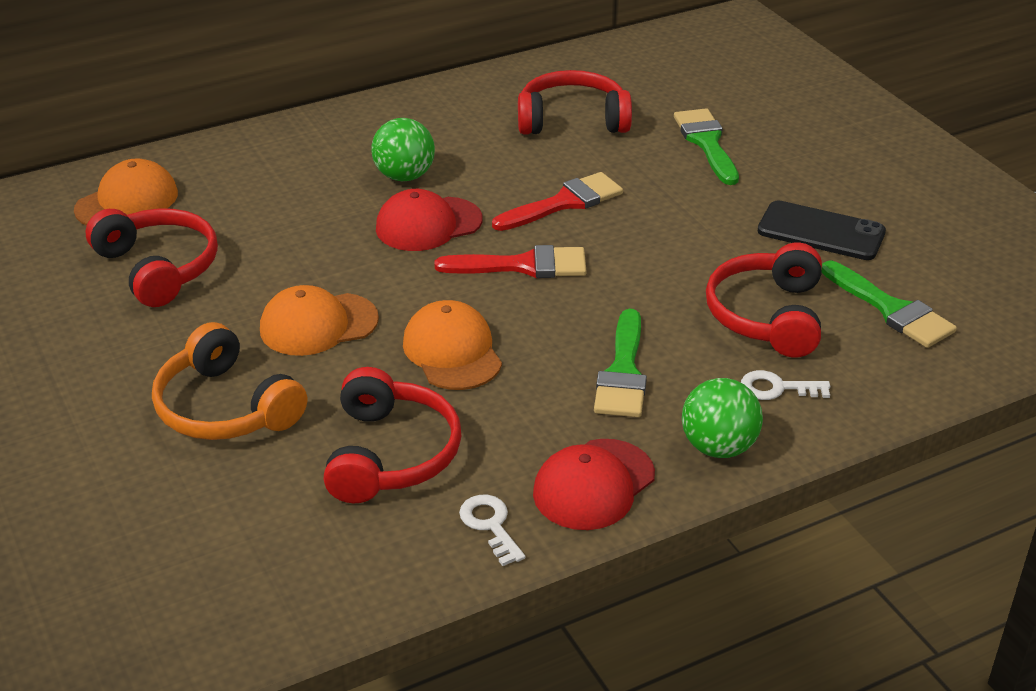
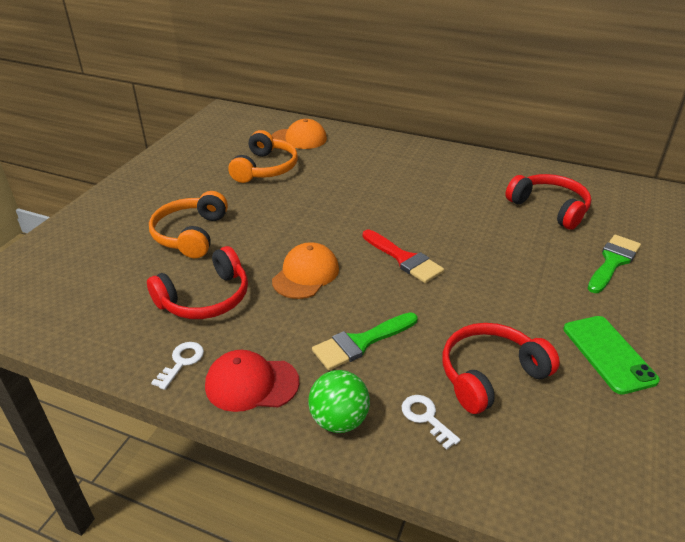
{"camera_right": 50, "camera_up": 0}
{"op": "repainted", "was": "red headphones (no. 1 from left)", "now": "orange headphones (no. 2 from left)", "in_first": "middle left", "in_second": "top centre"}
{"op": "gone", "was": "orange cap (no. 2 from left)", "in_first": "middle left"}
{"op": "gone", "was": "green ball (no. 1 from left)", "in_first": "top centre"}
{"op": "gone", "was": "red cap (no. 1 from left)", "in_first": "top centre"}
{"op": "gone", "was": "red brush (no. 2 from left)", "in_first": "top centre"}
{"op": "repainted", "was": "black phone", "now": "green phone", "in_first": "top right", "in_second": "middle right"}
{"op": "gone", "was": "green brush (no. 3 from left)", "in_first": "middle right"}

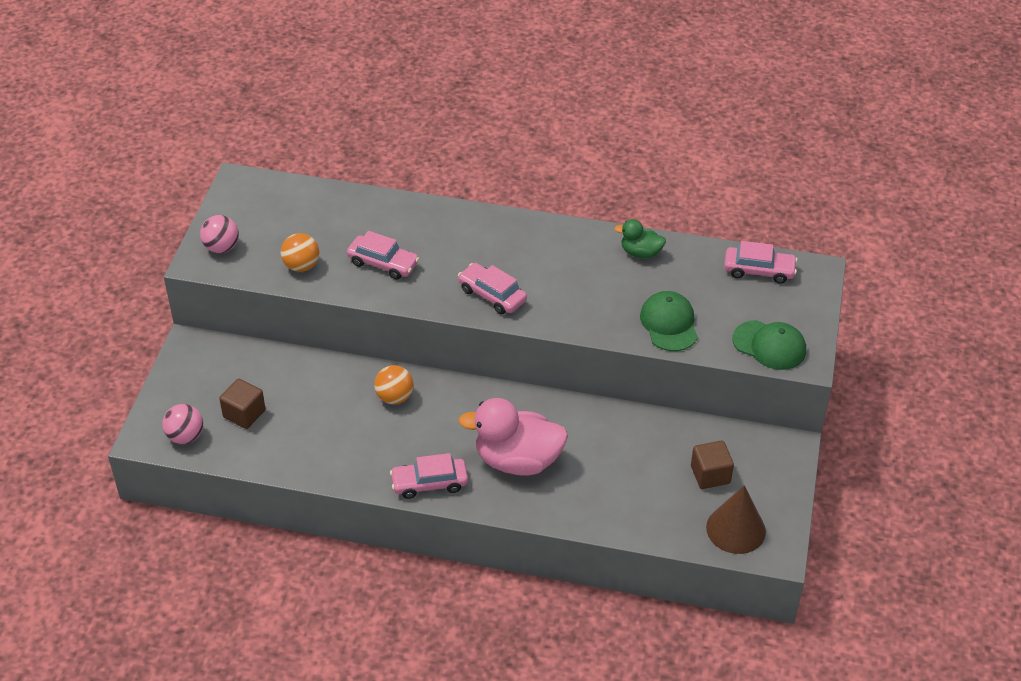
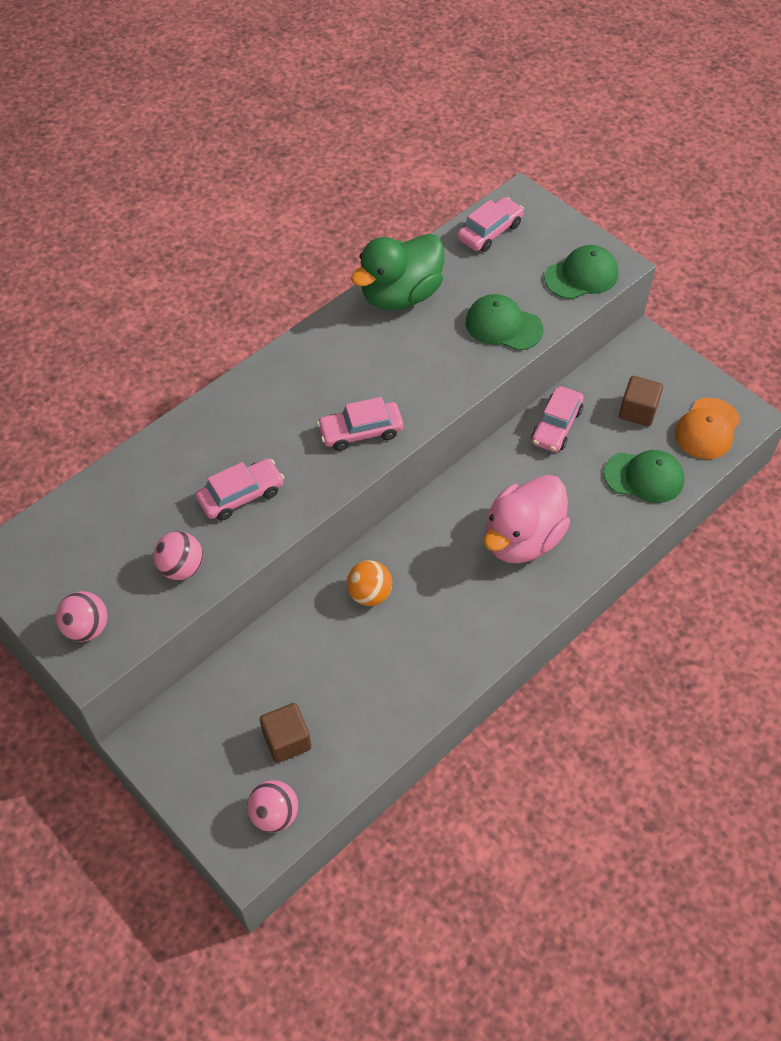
{"camera_right": -55, "camera_up": 10}
{"op": "repainted", "was": "orange ball (no. 1 from left)", "now": "pink ball (no. 2 from left)", "in_first": "middle left", "in_second": "middle left"}
{"op": "shifted", "was": "pink car (no. 2 from left in the first image)", "now": "pink car (no. 4 from left)", "in_first": "bottom centre", "in_second": "middle right"}
{"op": "scaled", "was": "green duck", "in_first": "centre", "in_second": "top centre", "ratio": 1.94}
{"op": "swapped", "was": "brown cone", "now": "orange cap", "in_first": "bottom right", "in_second": "middle right"}
{"op": "new", "now": "green cap (no. 3 from left)", "in_second": "middle right"}

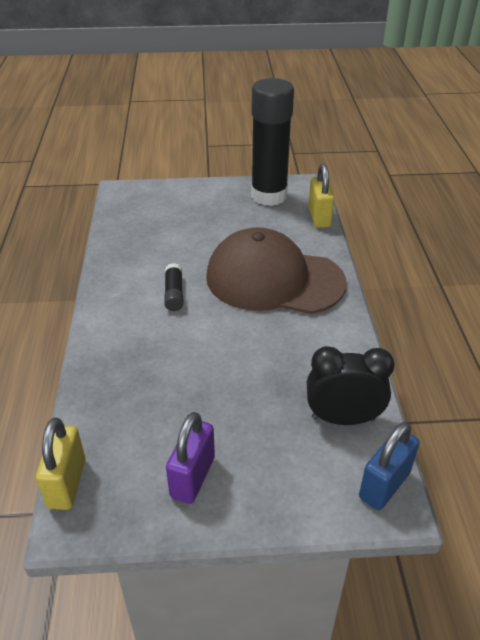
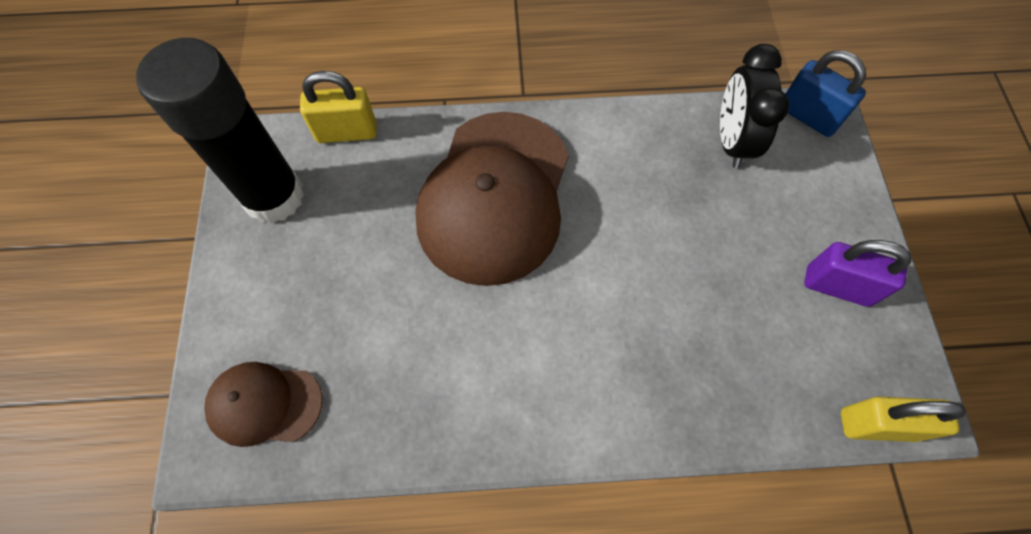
{"camera_right": -90, "camera_up": 25}
{"op": "gone", "was": "black glue stick (no. 1 from left)", "in_first": "centre"}
{"op": "new", "now": "brown cap (no. 1 from left)", "in_second": "bottom left"}

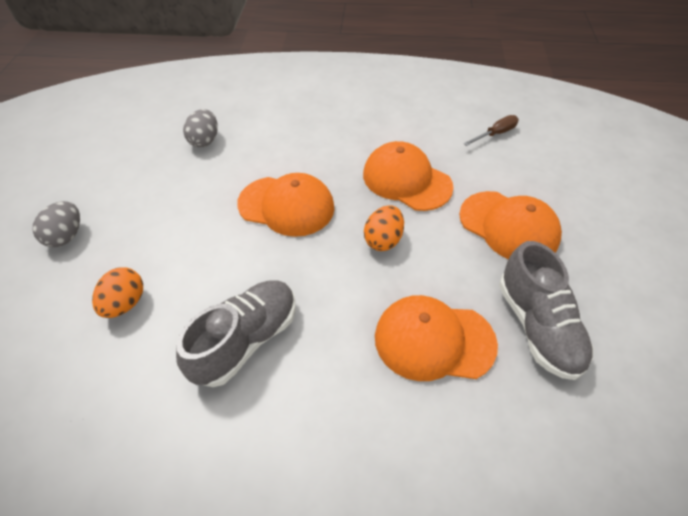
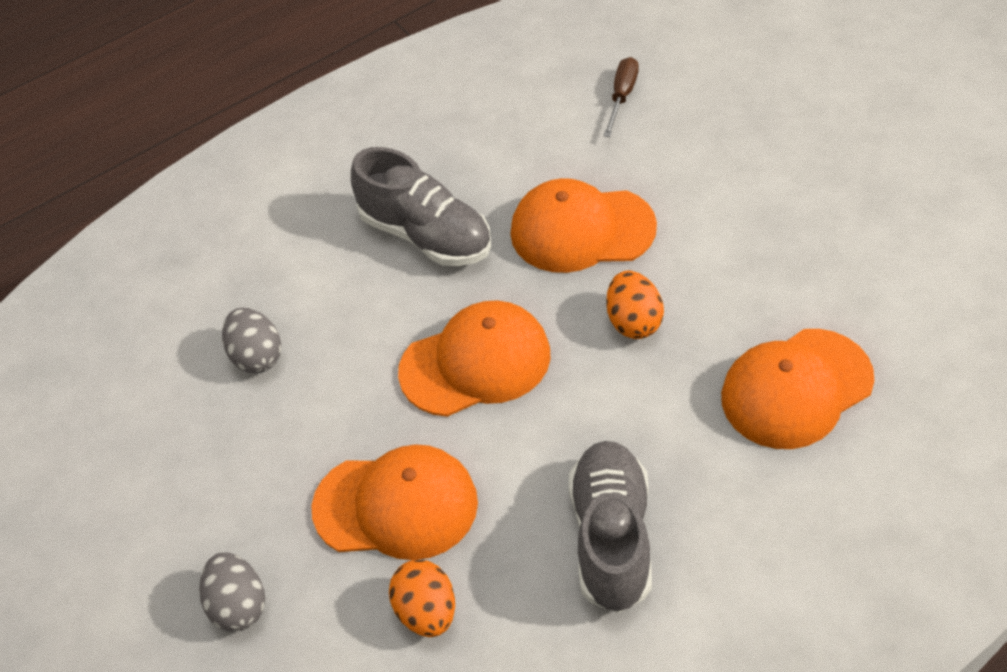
{"camera_right": -35, "camera_up": 0}
{"op": "shifted", "was": "orange cap (no. 4 from left in the first image)", "now": "orange cap (no. 1 from left)", "in_first": "middle right", "in_second": "bottom centre"}
{"op": "shifted", "was": "grey shoe (no. 2 from left in the first image)", "now": "grey shoe (no. 1 from left)", "in_first": "middle right", "in_second": "top centre"}

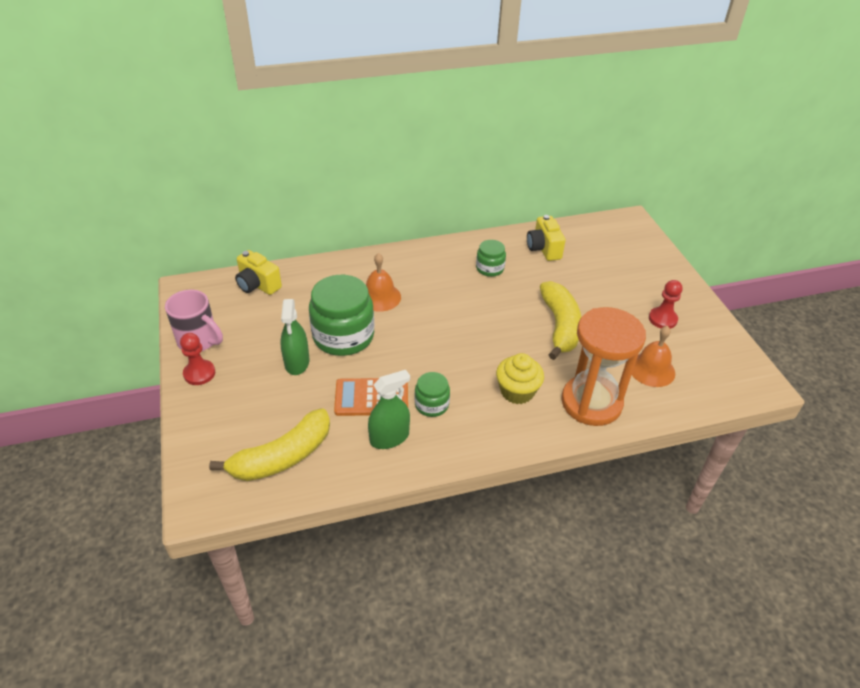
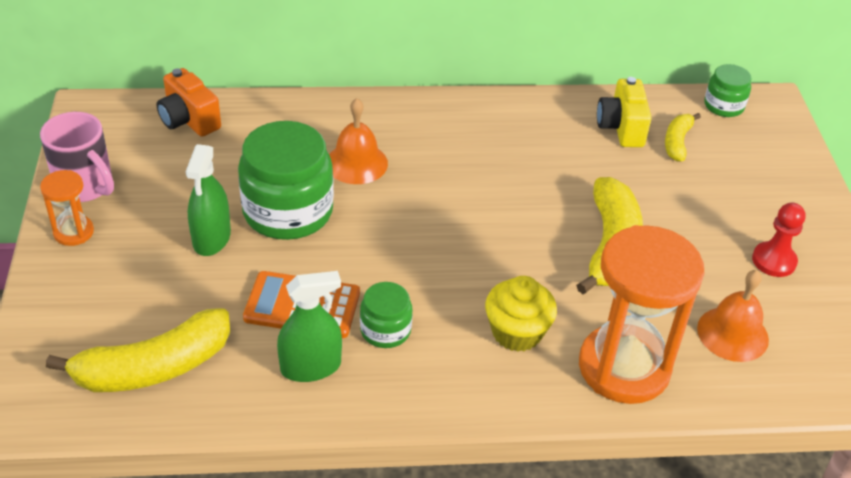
{"camera_right": 10, "camera_up": 0}
{"op": "swapped", "was": "red pawn (no. 1 from left)", "now": "orange hourglass (no. 1 from left)", "in_first": "middle left", "in_second": "middle left"}
{"op": "repainted", "was": "yellow camera (no. 1 from left)", "now": "orange camera", "in_first": "middle left", "in_second": "top left"}
{"op": "shifted", "was": "green jar (no. 3 from left)", "in_first": "centre", "in_second": "top right"}
{"op": "new", "now": "yellow banana (no. 3 from left)", "in_second": "top right"}

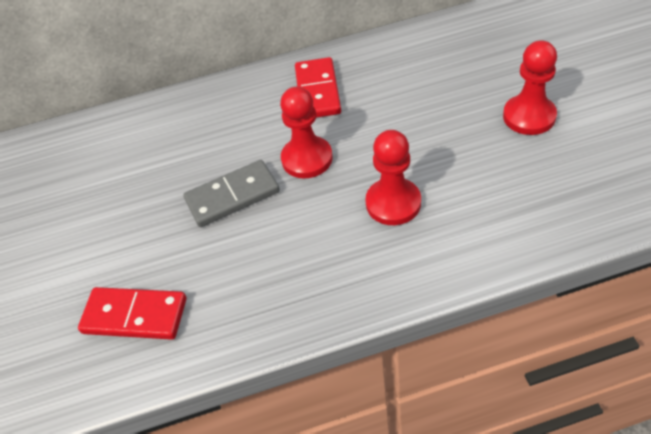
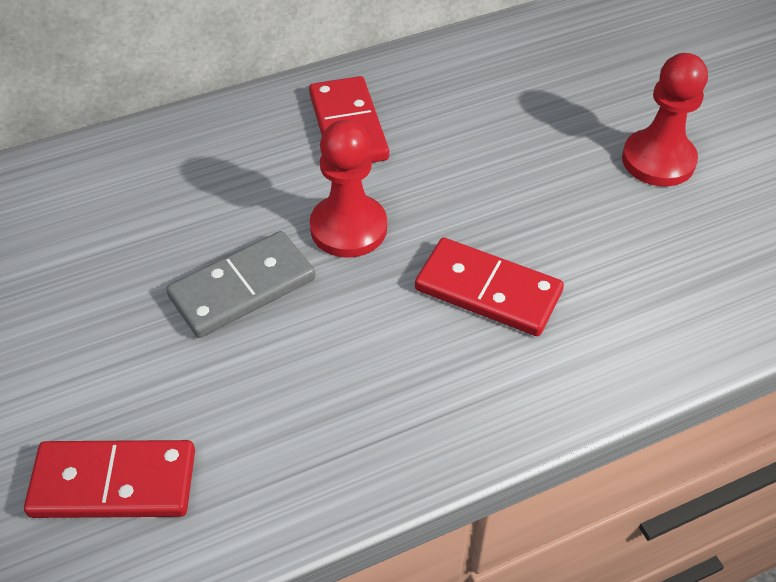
{"camera_right": -15, "camera_up": 0}
{"op": "swapped", "was": "red pawn (no. 2 from left)", "now": "red domino (no. 3 from left)", "in_first": "centre", "in_second": "centre"}

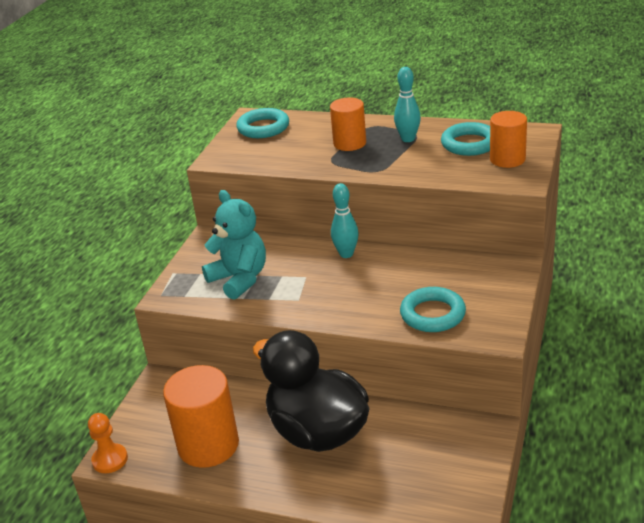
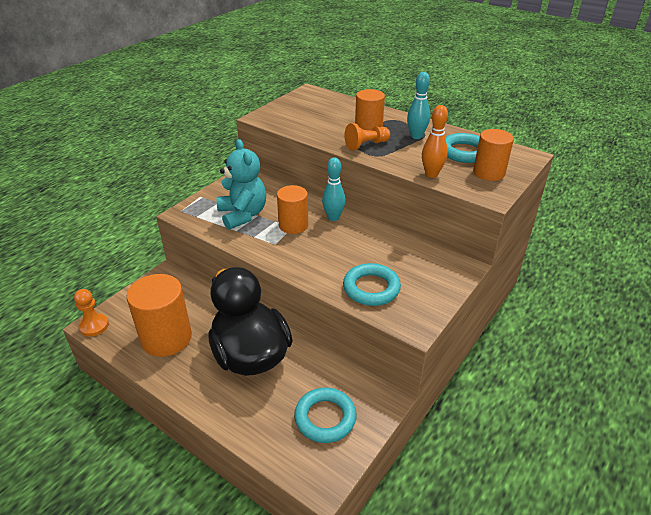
{"camera_right": 15, "camera_up": 5}
{"op": "shifted", "was": "turquoise ring (no. 1 from left)", "in_first": "top centre", "in_second": "bottom centre"}
{"op": "new", "now": "orange cylinder (no. 2 from left)", "in_second": "centre"}
{"op": "new", "now": "orange pawn (no. 2 from left)", "in_second": "top centre"}
{"op": "new", "now": "orange bowling pin", "in_second": "top right"}

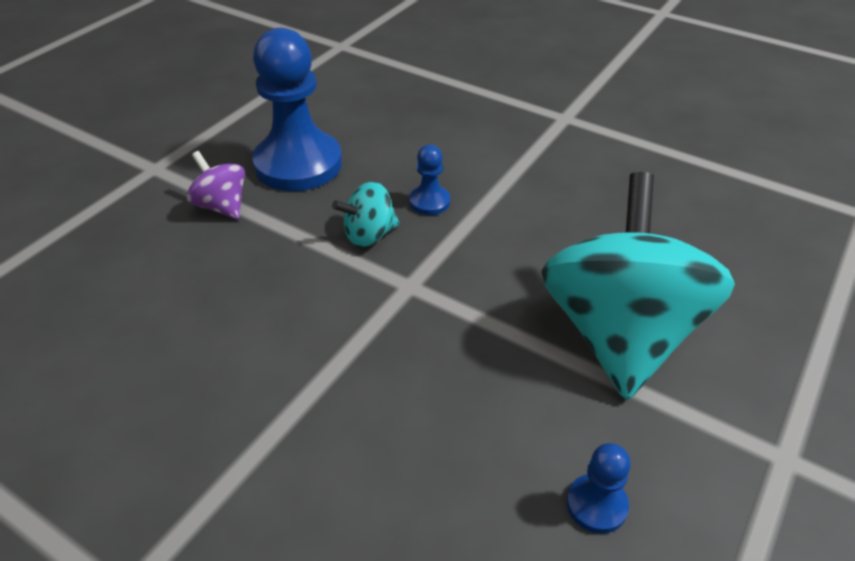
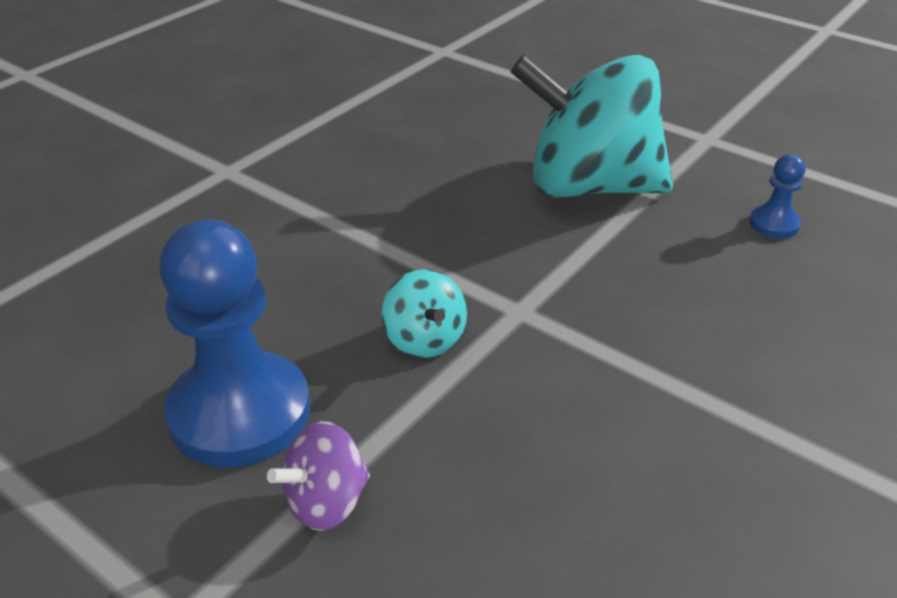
{"camera_right": -85, "camera_up": -5}
{"op": "gone", "was": "blue pawn (no. 2 from left)", "in_first": "top centre"}

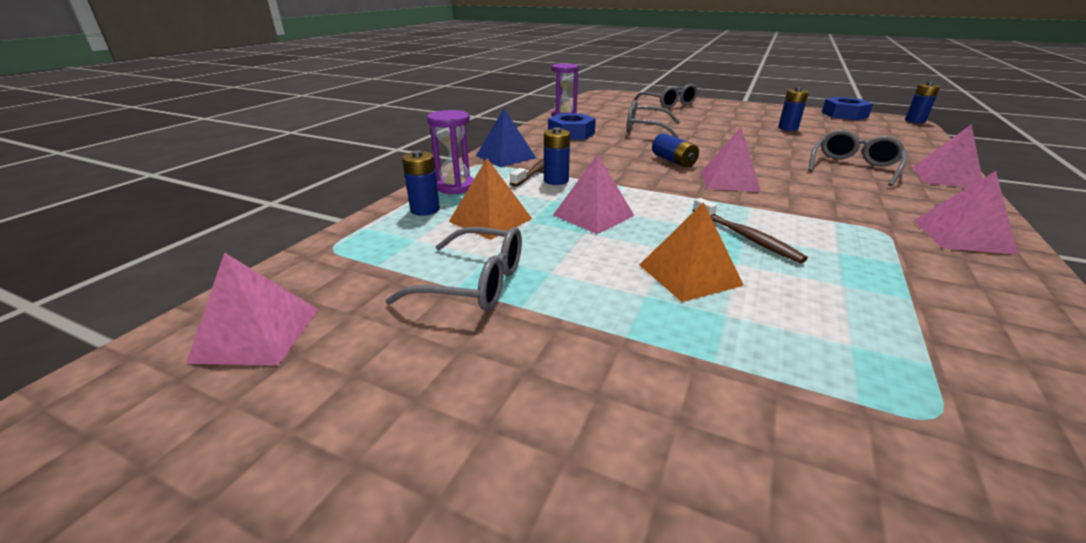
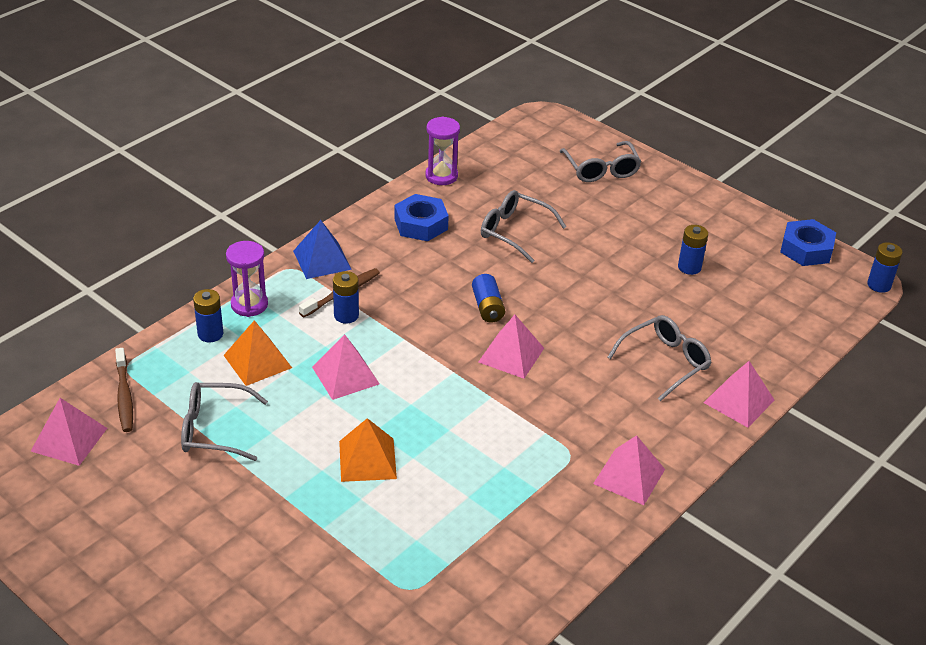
{"camera_right": 15, "camera_up": 10}
{"op": "rotated", "was": "grey glasses (no. 1 from left)", "in_first": "centre", "in_second": "middle left", "clockwise": 150}
{"op": "shifted", "was": "brown toothbrush (no. 2 from left in the first image)", "now": "brown toothbrush (no. 1 from left)", "in_first": "middle right", "in_second": "middle left"}

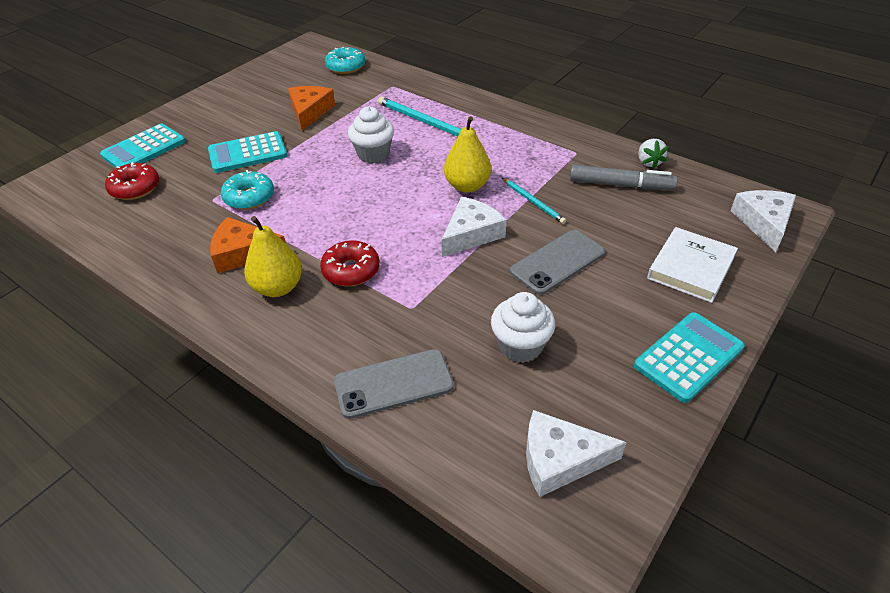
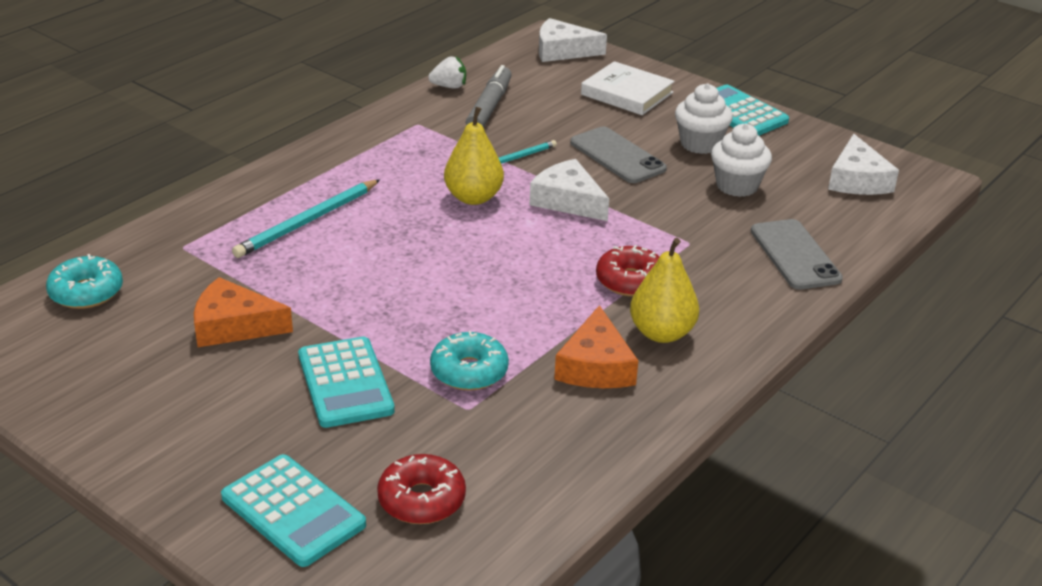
{"camera_right": -90, "camera_up": -10}
{"op": "shifted", "was": "white cupcake (no. 1 from left)", "in_first": "top centre", "in_second": "top right"}

